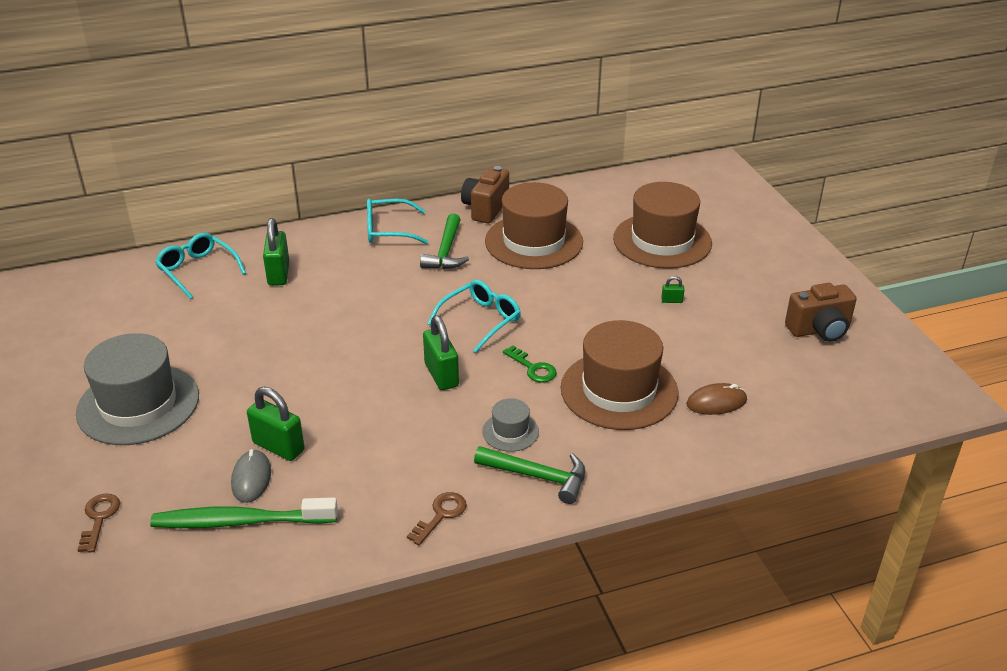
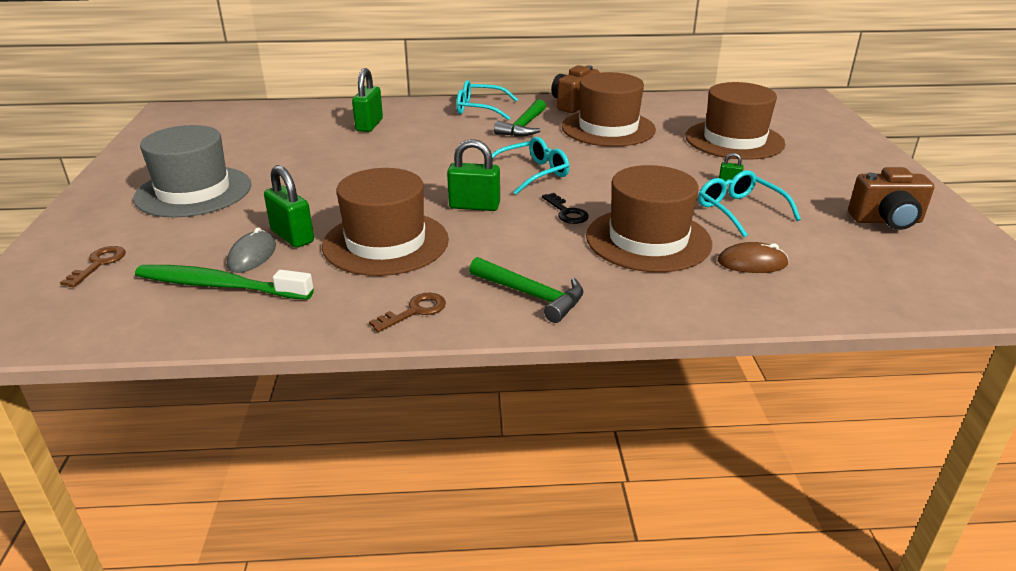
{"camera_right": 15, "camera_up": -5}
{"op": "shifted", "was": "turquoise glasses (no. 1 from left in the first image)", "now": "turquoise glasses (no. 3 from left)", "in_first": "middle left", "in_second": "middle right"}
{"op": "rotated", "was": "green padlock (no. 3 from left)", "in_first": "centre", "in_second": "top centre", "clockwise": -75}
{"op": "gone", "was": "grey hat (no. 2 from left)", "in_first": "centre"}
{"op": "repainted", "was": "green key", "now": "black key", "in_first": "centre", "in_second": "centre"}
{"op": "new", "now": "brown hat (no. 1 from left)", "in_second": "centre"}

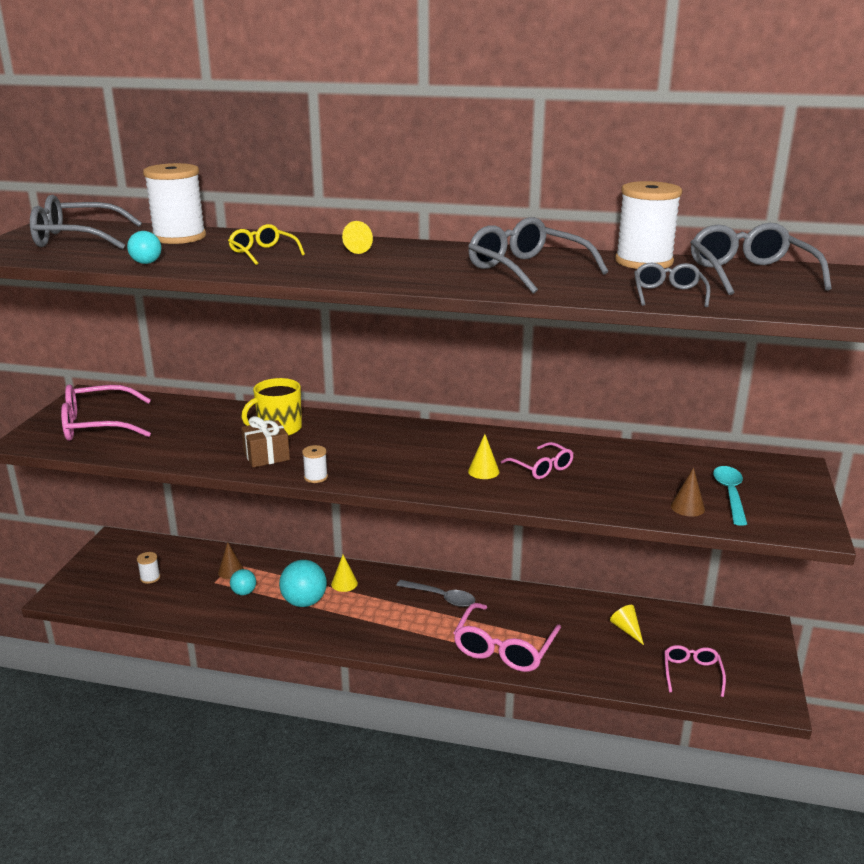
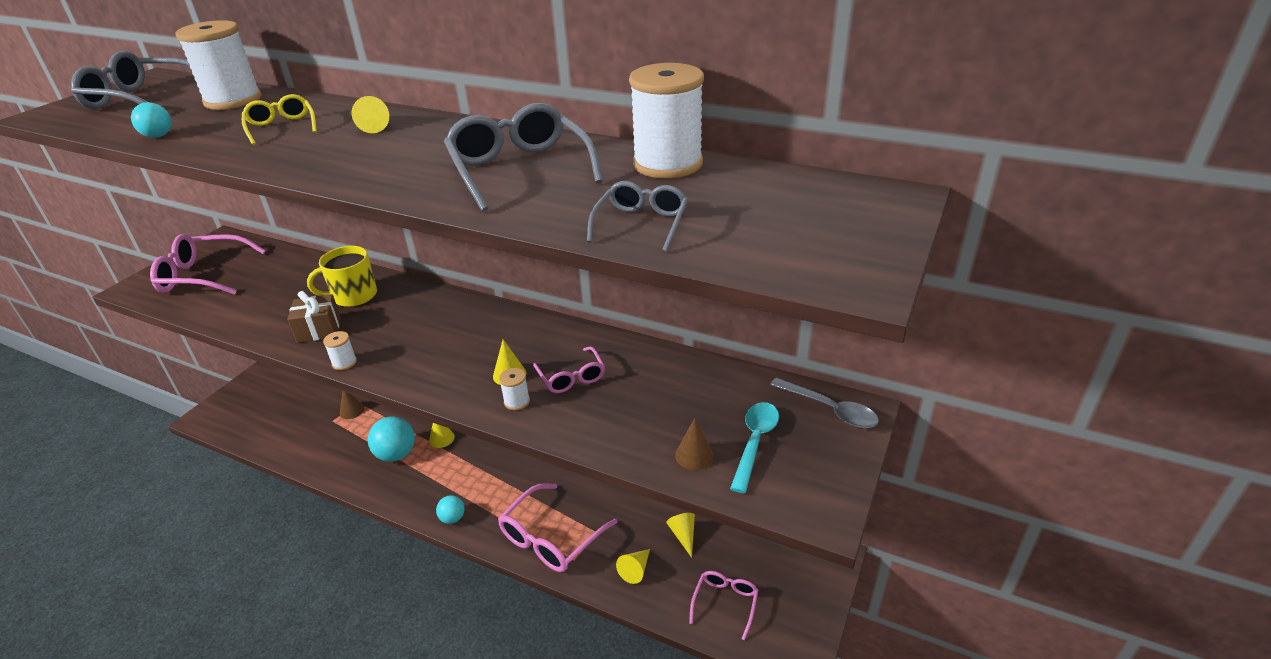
{"camera_right": 15, "camera_up": 10}
{"op": "shifted", "was": "white spool (no. 1 from left in the first image)", "now": "white spool (no. 3 from left)", "in_first": "middle left", "in_second": "centre"}
{"op": "shifted", "was": "turquoise ball (no. 2 from left in the first image)", "now": "turquoise ball (no. 3 from left)", "in_first": "bottom left", "in_second": "bottom centre"}
{"op": "shifted", "was": "grey spoon", "in_first": "bottom centre", "in_second": "centre"}
{"op": "gone", "was": "grey glasses (no. 4 from left)", "in_first": "top right"}
{"op": "new", "now": "yellow cone (no. 4 from left)", "in_second": "bottom centre"}

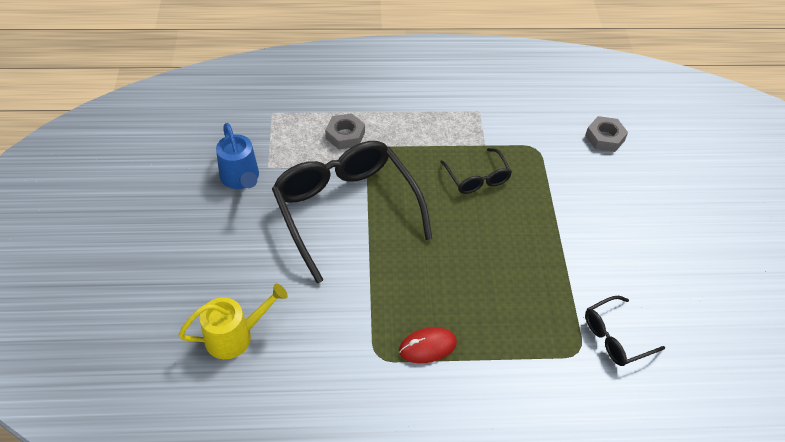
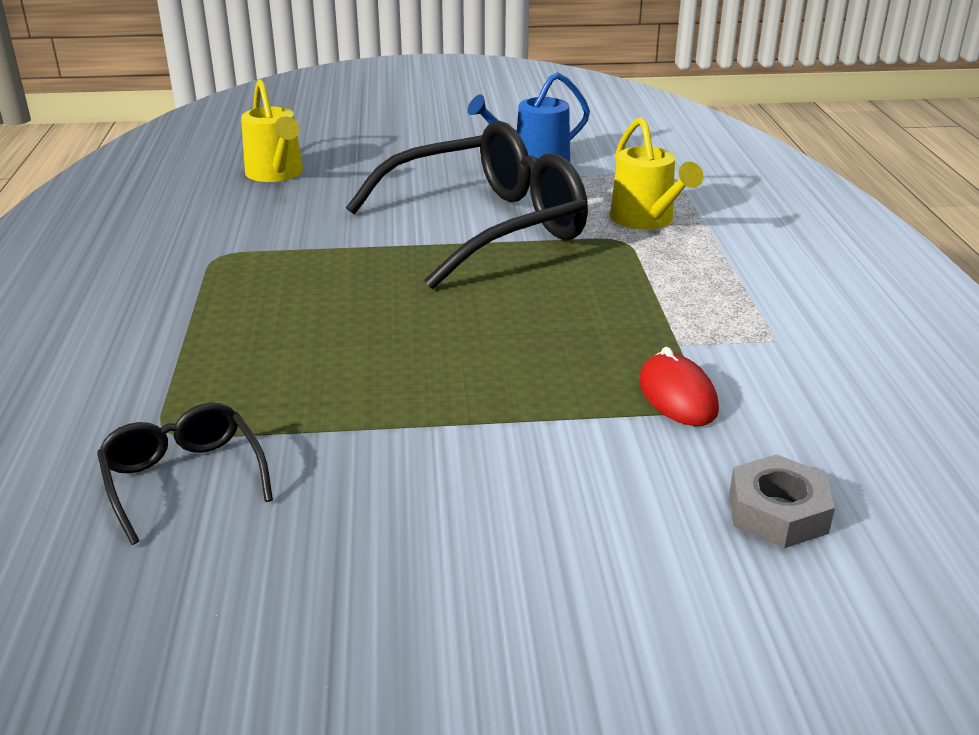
{"camera_right": 90, "camera_up": -20}
{"op": "swapped", "was": "grey nut (no. 1 from left)", "now": "yellow watering can (no. 2 from left)", "in_first": "top centre", "in_second": "top right"}
{"op": "shifted", "was": "red mouse", "in_first": "bottom centre", "in_second": "middle right"}
{"op": "gone", "was": "black glasses (no. 2 from left)", "in_first": "centre"}

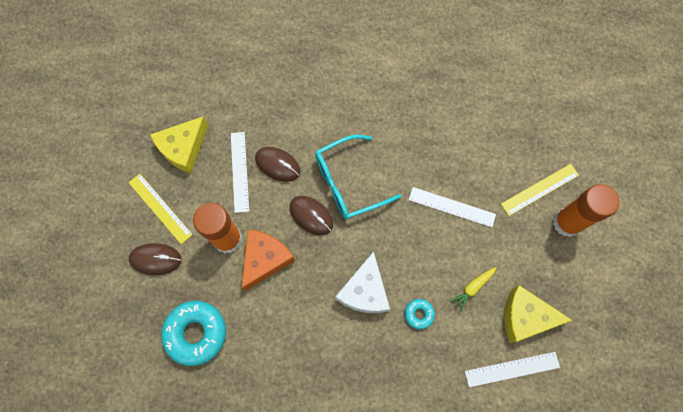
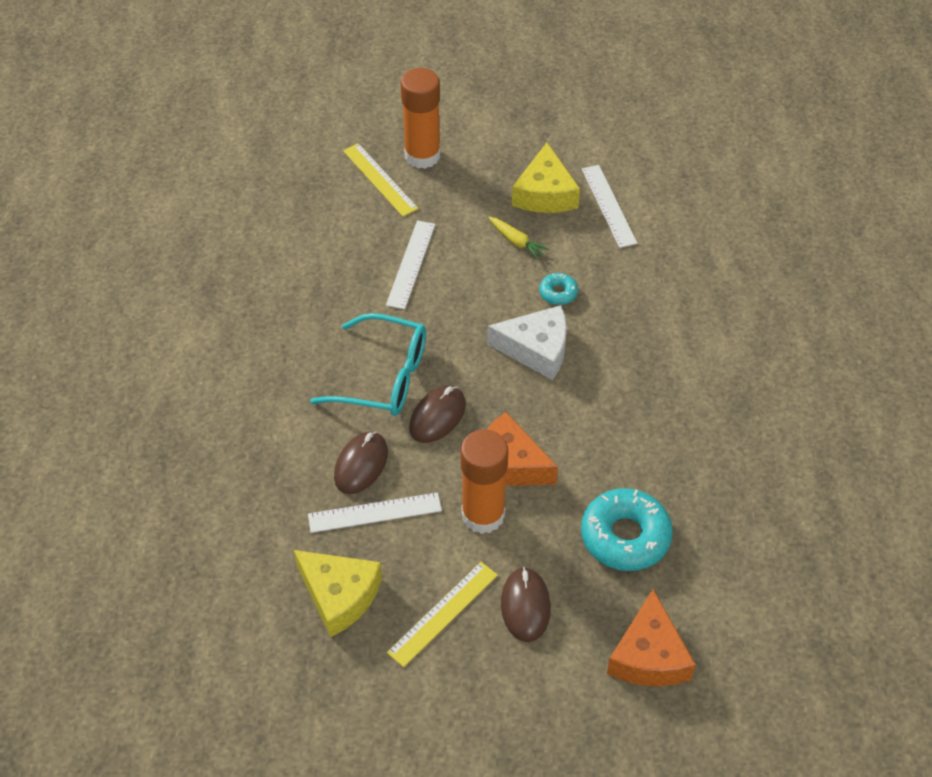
{"camera_right": -95, "camera_up": -20}
{"op": "rotated", "was": "turquoise glasses", "in_first": "centre", "in_second": "centre", "clockwise": -45}
{"op": "new", "now": "orange cheese (no. 2 from left)", "in_second": "bottom right"}

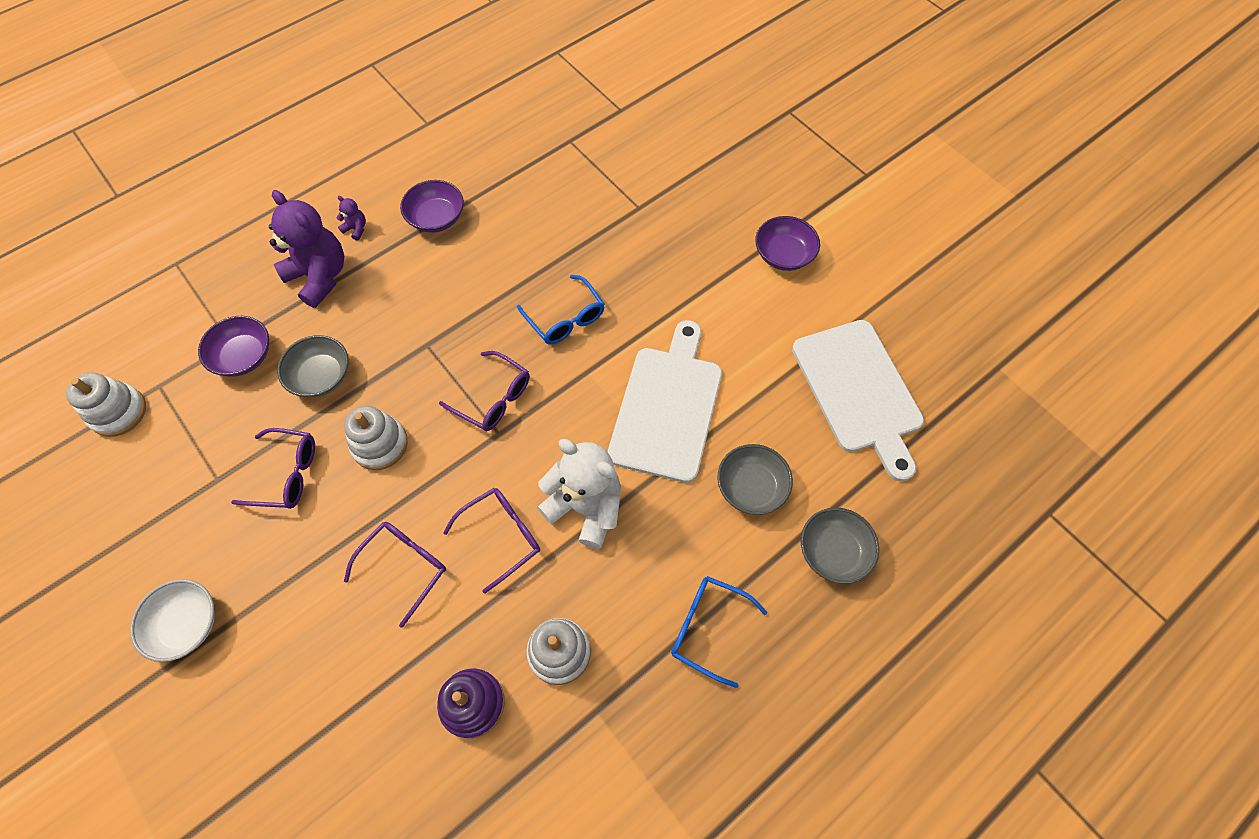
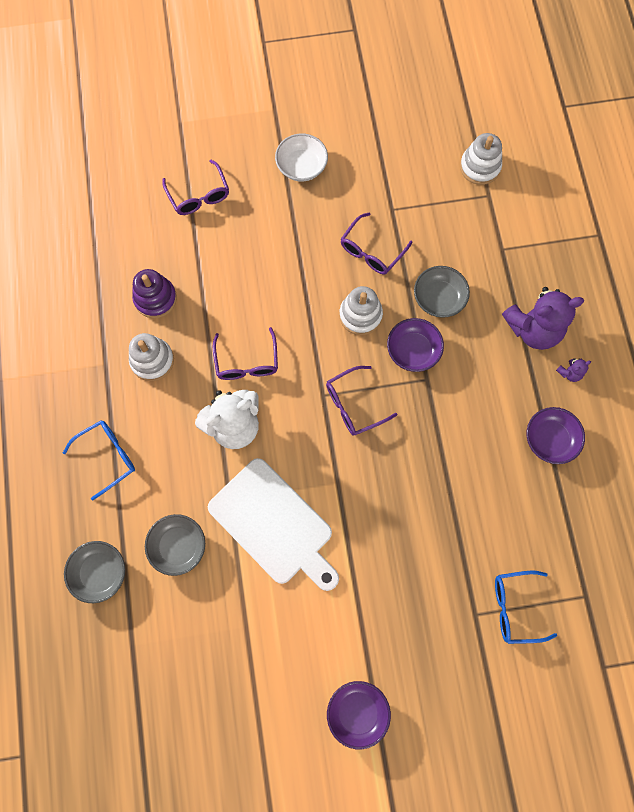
{"camera_right": 120, "camera_up": 10}
{"op": "shifted", "was": "purple bowl (no. 1 from left in the first image)", "now": "purple bowl (no. 2 from left)", "in_first": "middle left", "in_second": "centre"}
{"op": "shifted", "was": "purple glasses (no. 2 from left in the first image)", "now": "purple glasses (no. 1 from left)", "in_first": "bottom left", "in_second": "top left"}
{"op": "shifted", "was": "blue glasses (no. 1 from left in the first image)", "now": "blue glasses (no. 2 from left)", "in_first": "centre", "in_second": "bottom right"}
{"op": "gone", "was": "white cutting board (no. 2 from left)", "in_first": "middle right"}

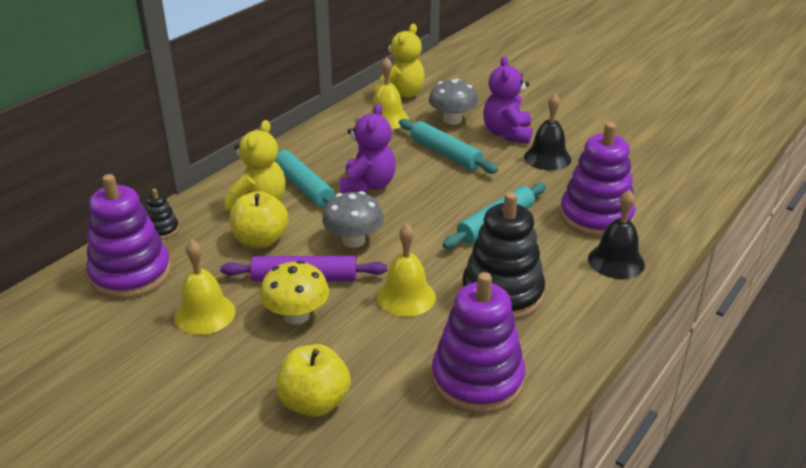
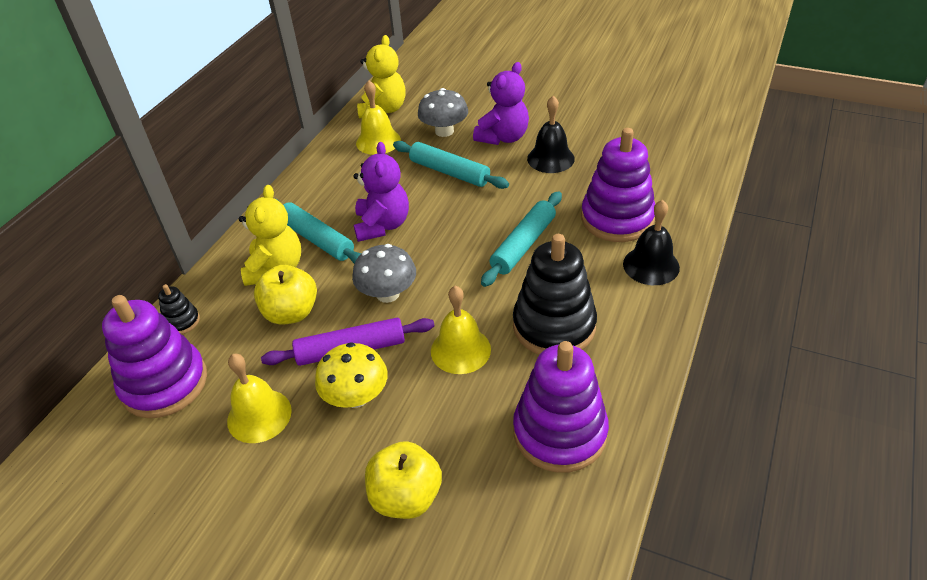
{"camera_right": -10, "camera_up": 10}
{"op": "rotated", "was": "purple teddy bear (no. 2 from left)", "in_first": "top centre", "in_second": "top centre", "clockwise": -135}

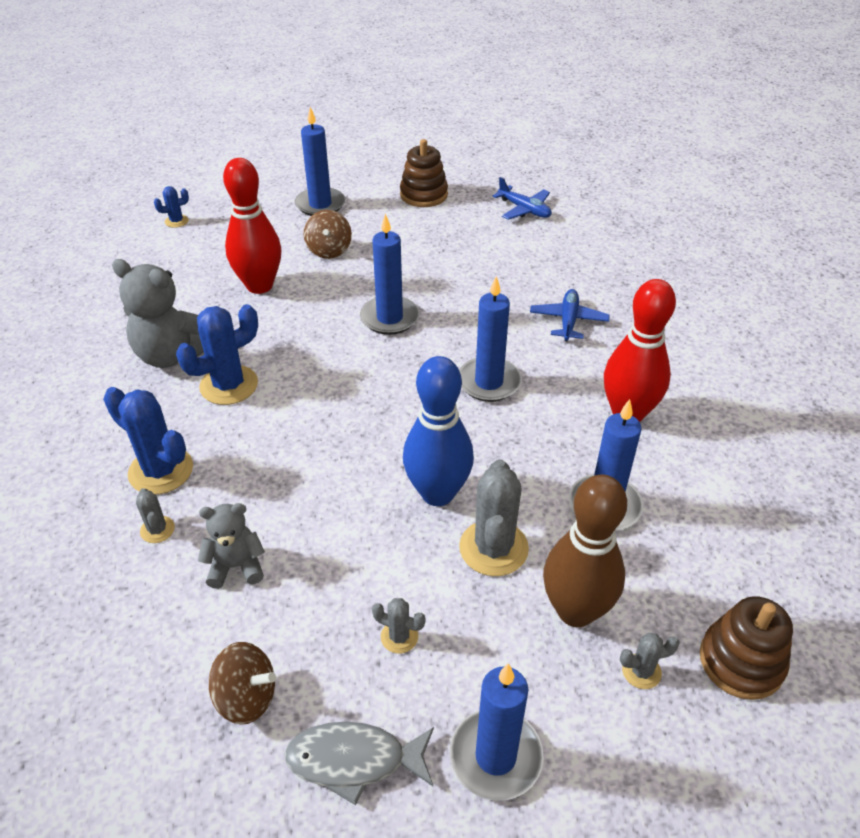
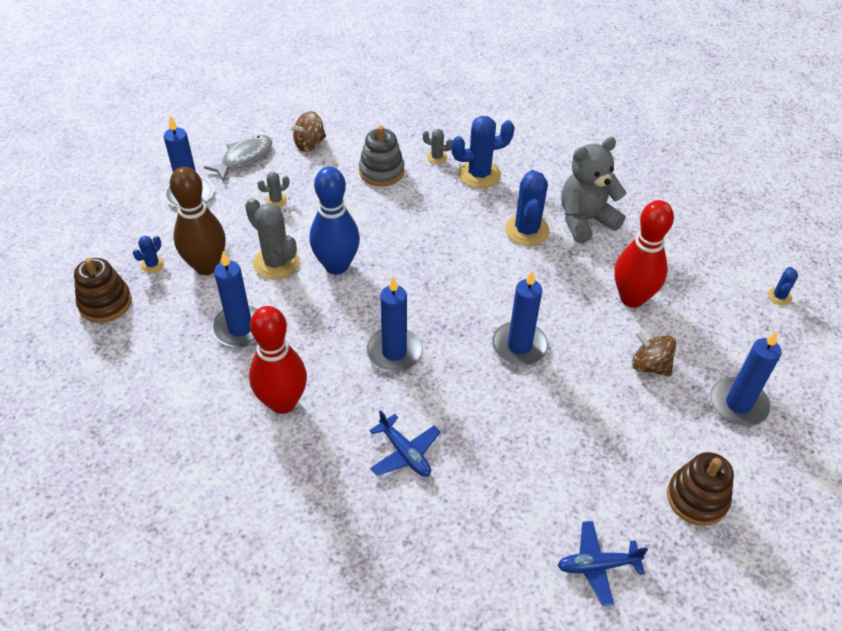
{"camera_right": 130, "camera_up": 5}
{"op": "swapped", "was": "grey teddy bear (no. 2 from left)", "now": "grey stacking toy", "in_first": "middle left", "in_second": "top centre"}
{"op": "repainted", "was": "grey cactus (no. 4 from left)", "now": "blue cactus (no. 1 from left)", "in_first": "bottom right", "in_second": "middle left"}

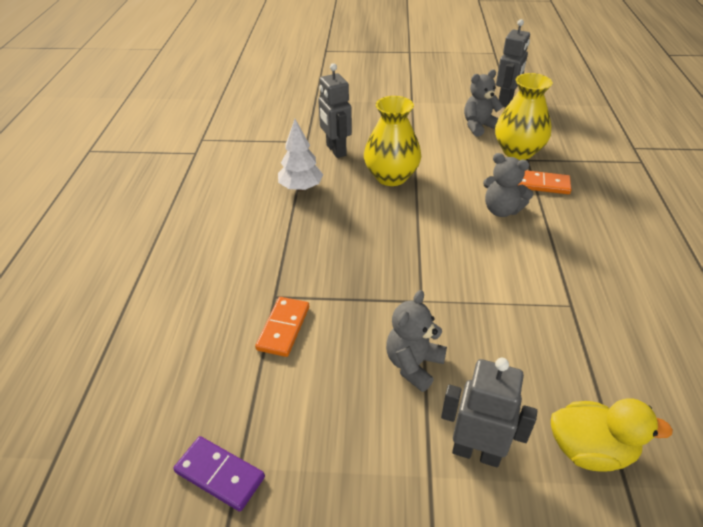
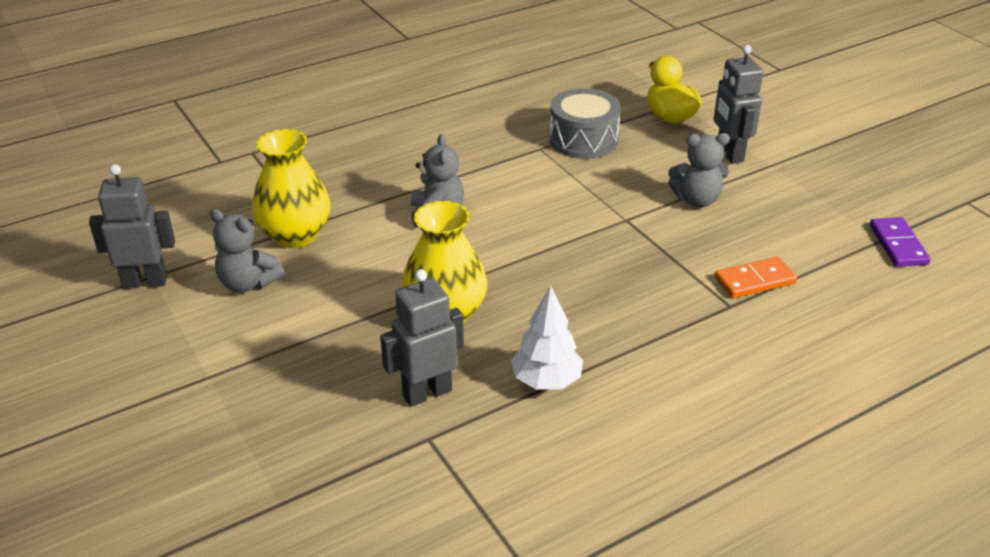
{"camera_right": -125, "camera_up": -5}
{"op": "rotated", "was": "grey robot (no. 1 from left in the first image)", "in_first": "top centre", "in_second": "centre", "clockwise": -150}
{"op": "gone", "was": "orange domino (no. 2 from left)", "in_first": "middle right"}
{"op": "new", "now": "grey drum", "in_second": "top centre"}

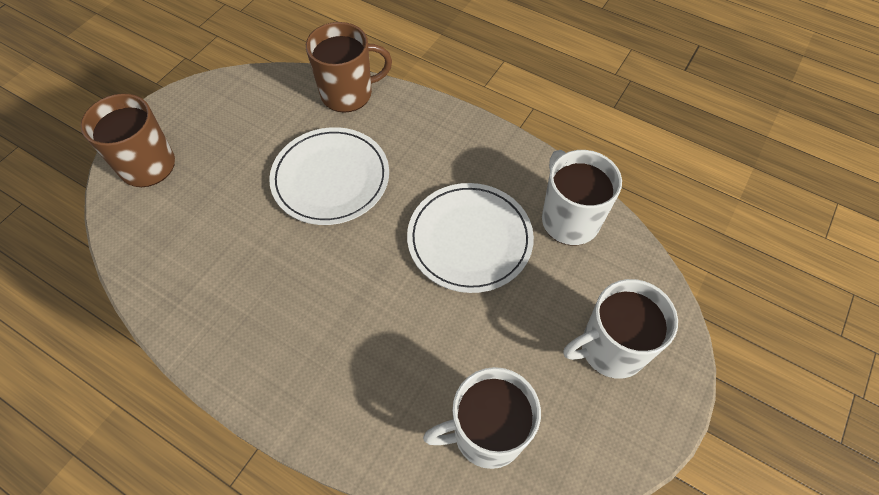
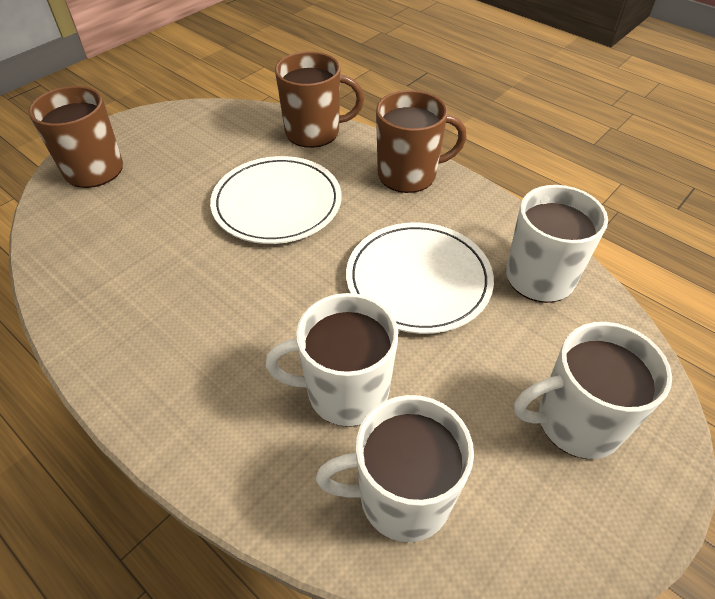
{"camera_right": 10, "camera_up": -10}
{"op": "new", "now": "white mug (no. 1 from left)", "in_second": "centre"}
{"op": "new", "now": "brown mug (no. 3 from left)", "in_second": "top centre"}

